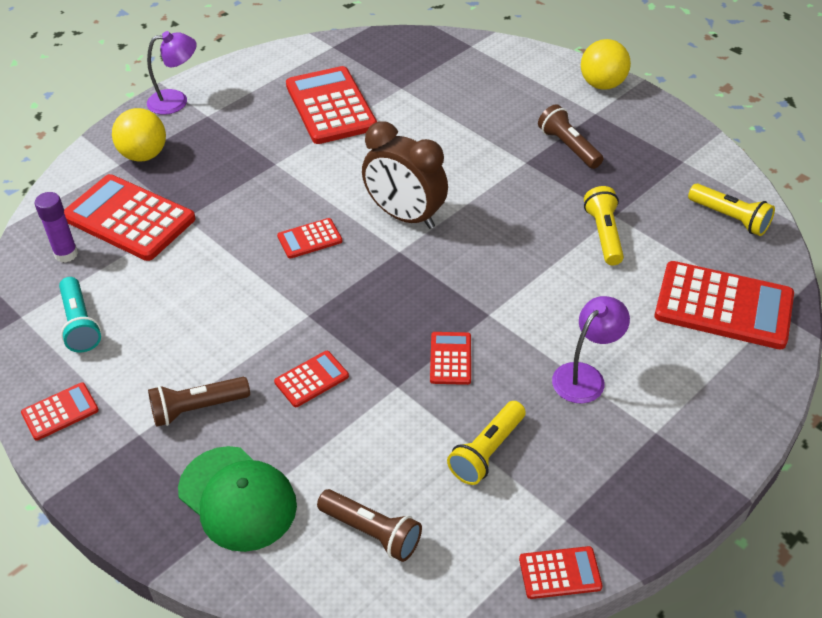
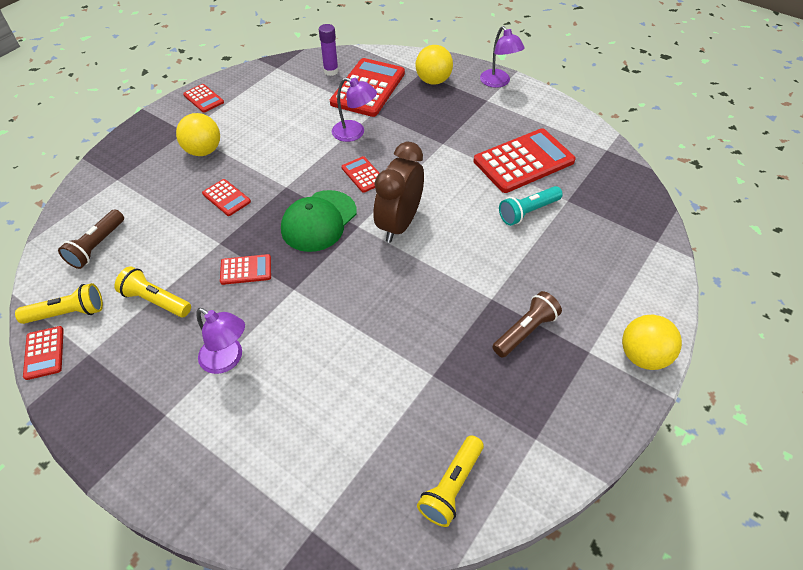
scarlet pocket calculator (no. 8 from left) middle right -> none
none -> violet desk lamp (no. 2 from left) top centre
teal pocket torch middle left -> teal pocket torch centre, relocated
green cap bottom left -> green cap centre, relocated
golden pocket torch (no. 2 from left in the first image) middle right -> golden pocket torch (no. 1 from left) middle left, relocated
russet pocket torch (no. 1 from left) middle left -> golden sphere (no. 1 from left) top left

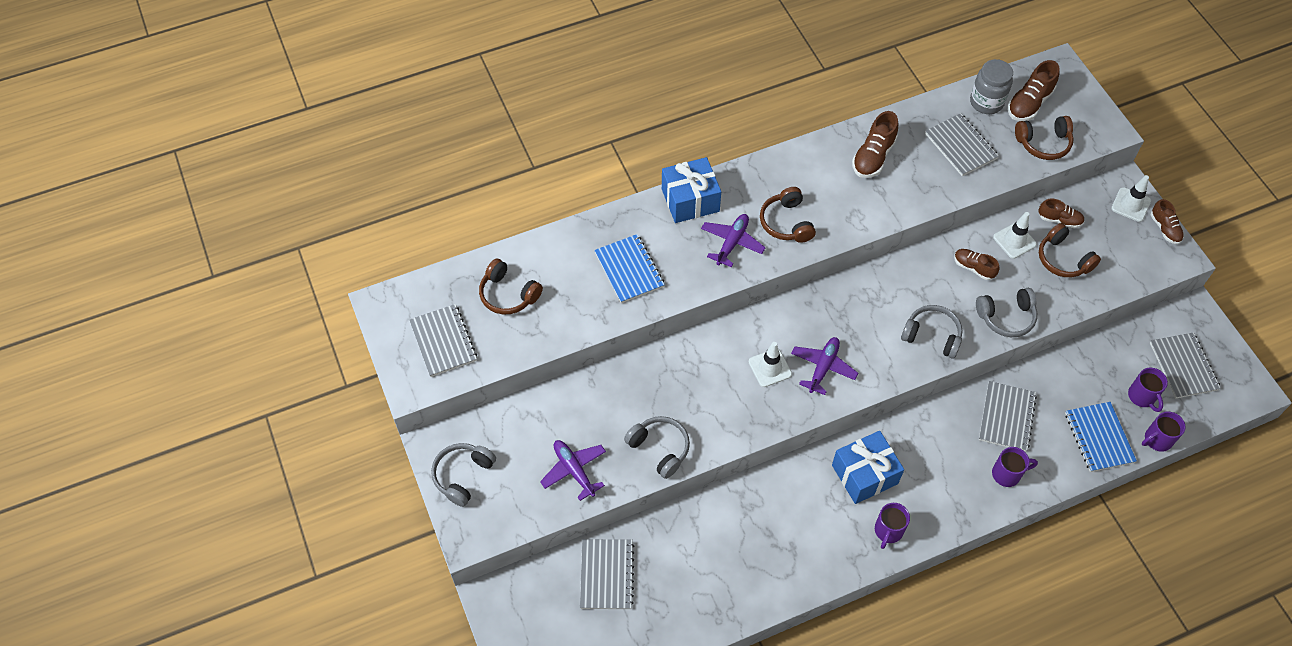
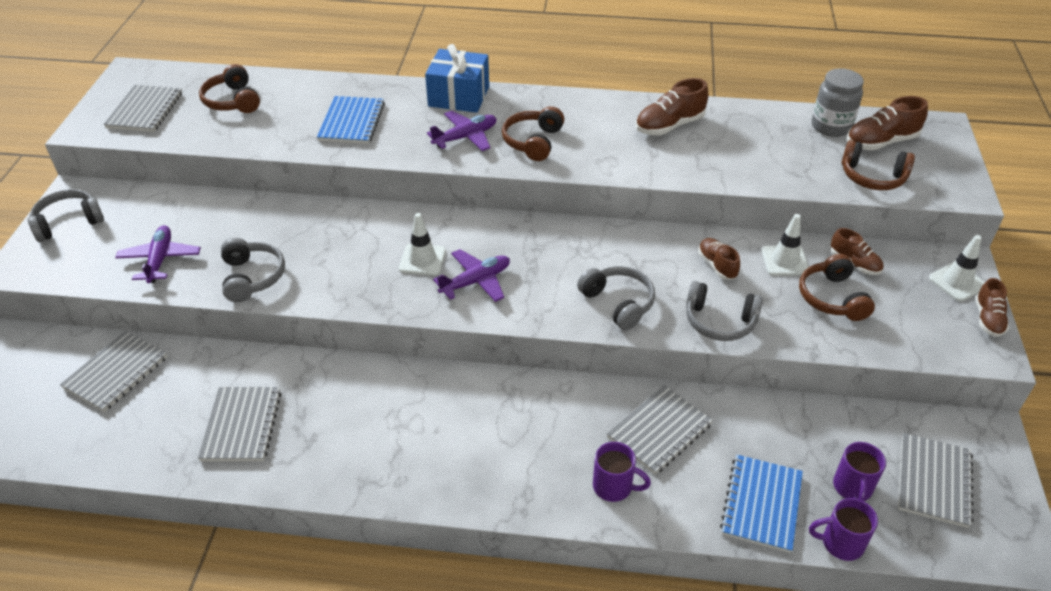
cobalt gift (no. 2 from left) bottom right -> none
violet mug (no. 1 from left) bottom right -> none
gray exercise book (no. 3 from left) top right -> gray exercise book (no. 3 from left) bottom left, relocated

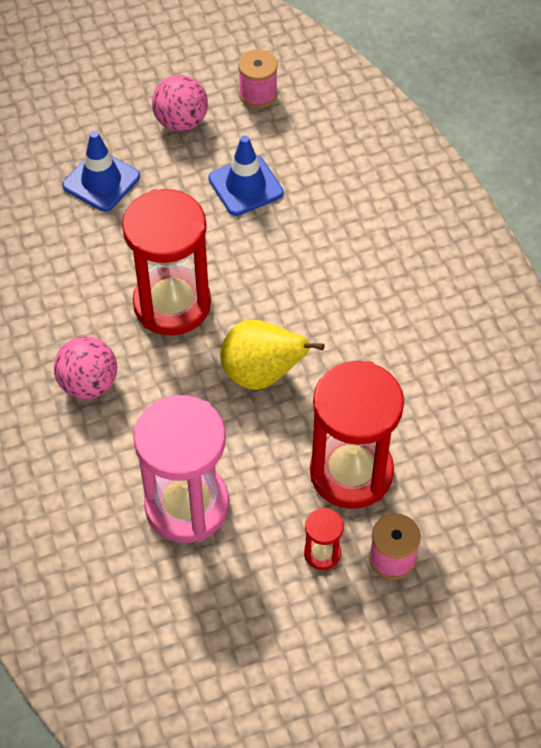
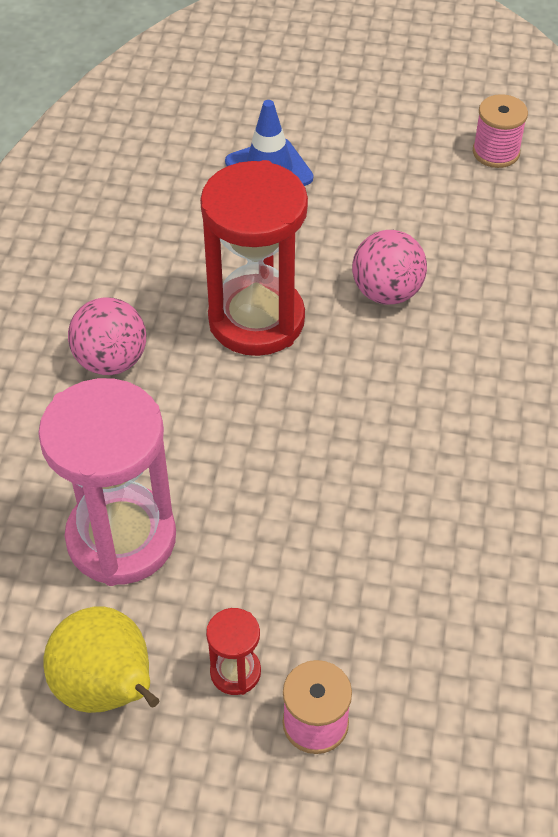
cobalt safety cone (no. 2 from left) top centre -> none
scarlet sand timer (no. 3 from left) centre -> none
pink sphere (no. 2 from left) top left -> pink sphere (no. 2 from left) top right, relocated
golden pear centre -> golden pear bottom left, relocated

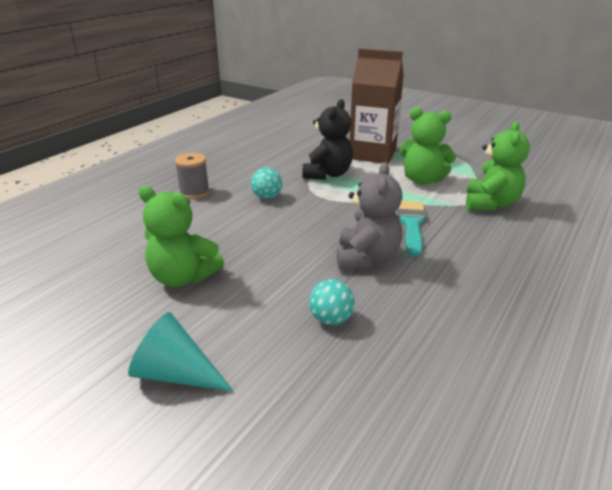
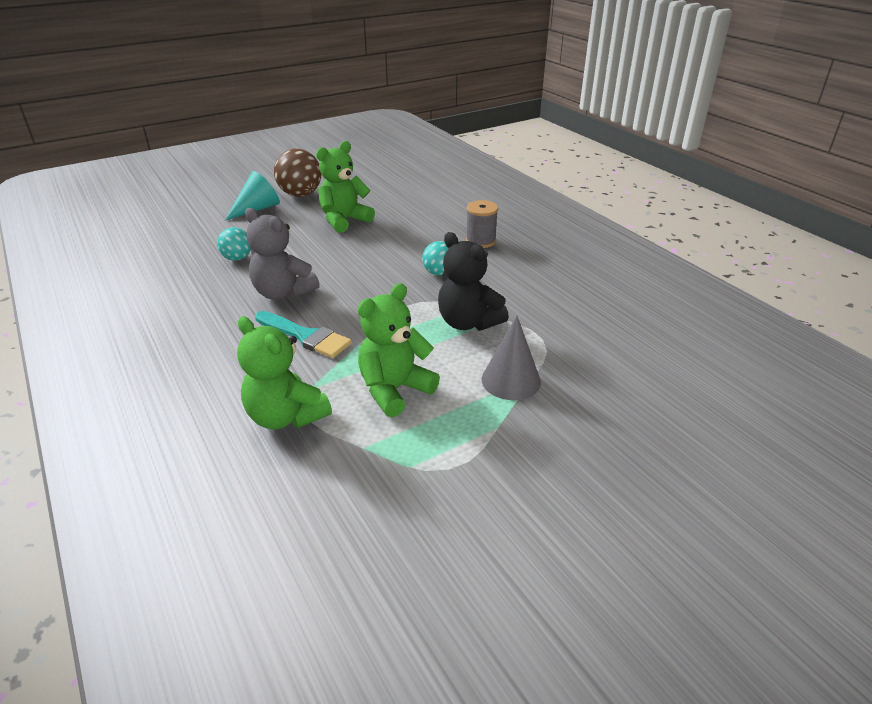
none -> russet sphere top centre
russet carton top centre -> gray cone shape centre

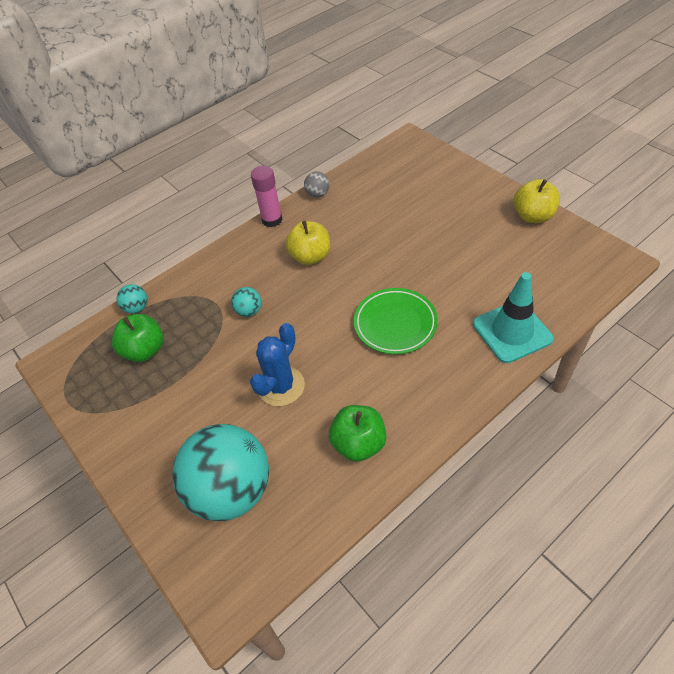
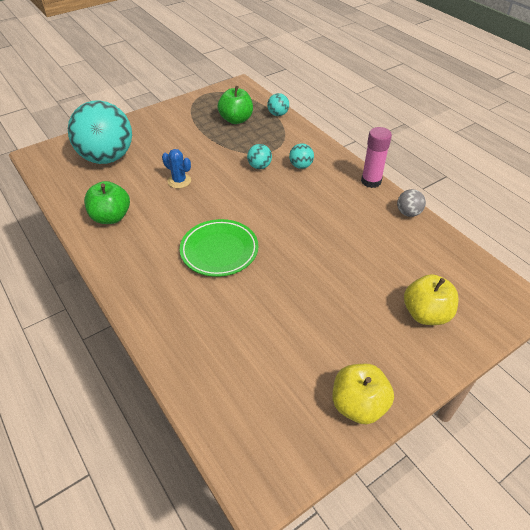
teal safety cone middle right -> none
none -> teal sphere (no. 4 from left) top centre
golden toy apple (no. 1 from left in the first image) centre -> golden toy apple (no. 2 from left) middle right, relocated
cobalt prickly plant centre -> cobalt prickly plant top left, x0.64

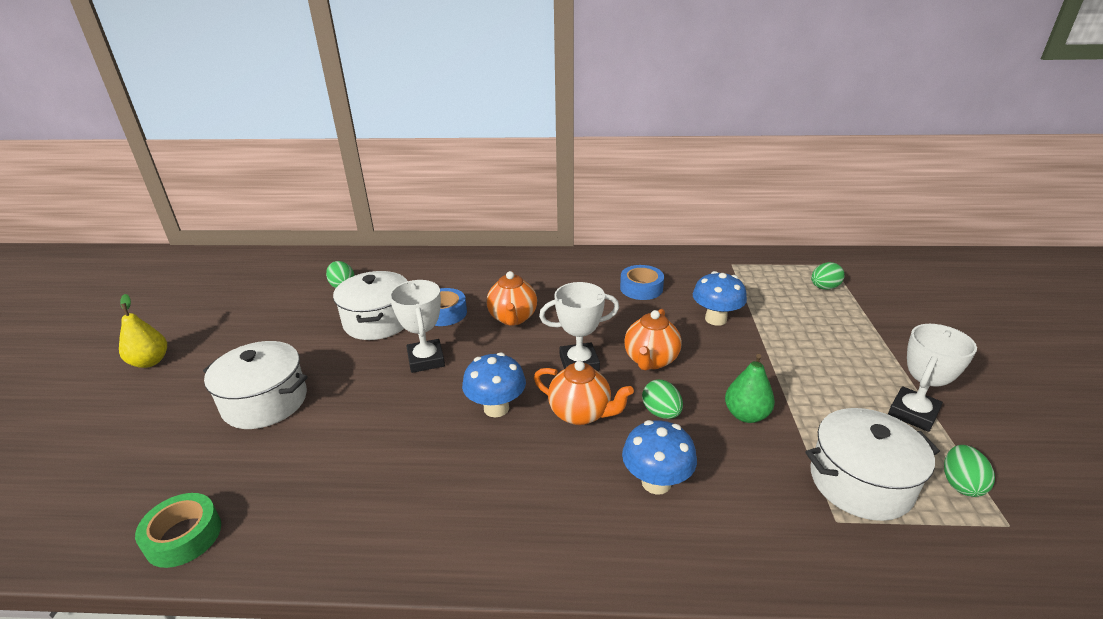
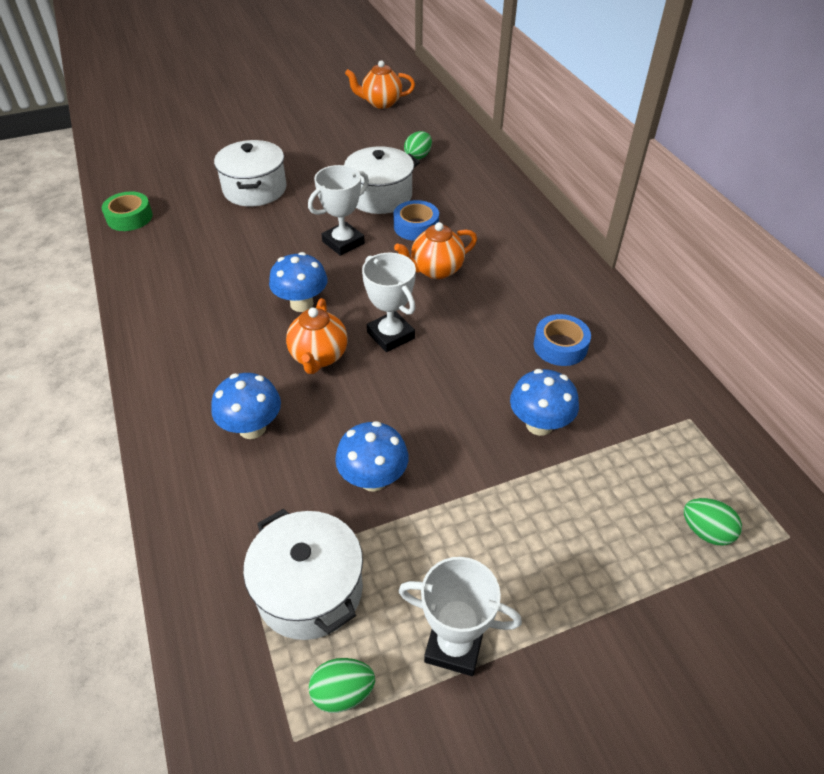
golden pear middle left -> none
green egg shape (no. 2 from left) centre -> none
orange-coloured china teapot (no. 3 from left in the first image) centre -> orange-coloured china teapot (no. 2 from left) top centre, relocated
green pear middle right -> cobalt toadstool (no. 3 from left) centre

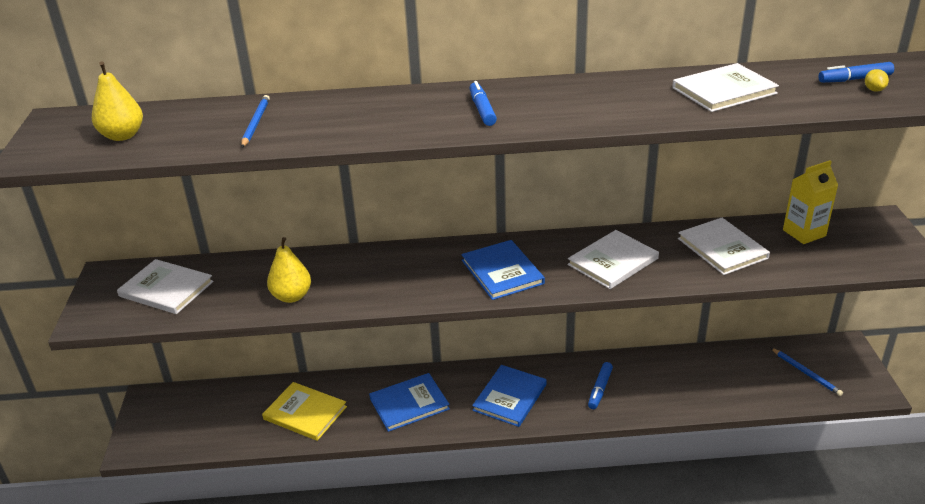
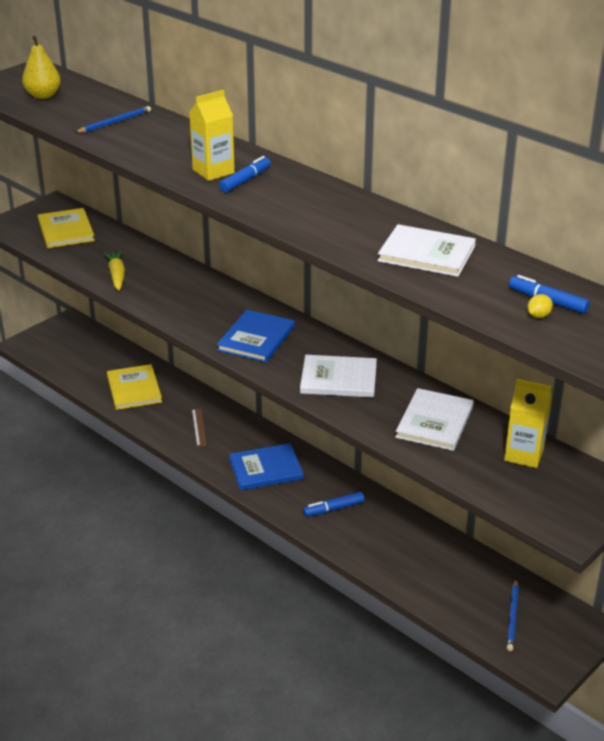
none -> golden carton (no. 1 from left) top centre
golden pear (no. 2 from left) middle left -> golden root vegetable middle left
cobalt hardback (no. 1 from left) bottom centre -> russet ruler middle left
snow-white hardback (no. 1 from left) middle left -> golden hardback (no. 1 from left) top left

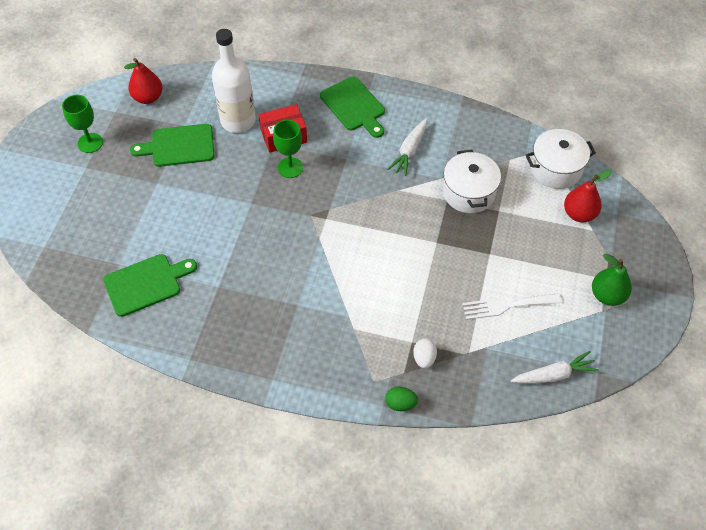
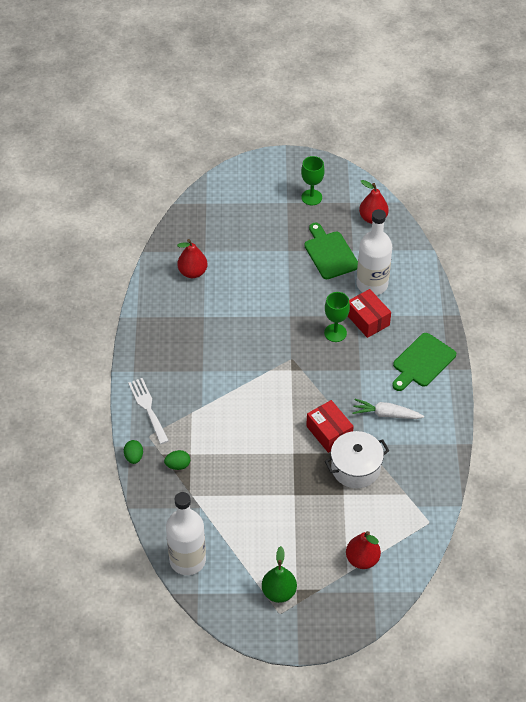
snow-white stockpot (no. 2 from left) top right -> none
none -> scarlet package (no. 1 from left) centre
snow-white fork middle right -> snow-white fork middle left, relocated
green cutting board (no. 1 from left) middle left -> scarlet pear (no. 1 from left) centre
snow-white root vegetable (no. 2 from left) bottom right -> snow-white bottle (no. 1 from left) bottom centre
snow-white egg shape centre -> green egg shape (no. 2 from left) centre

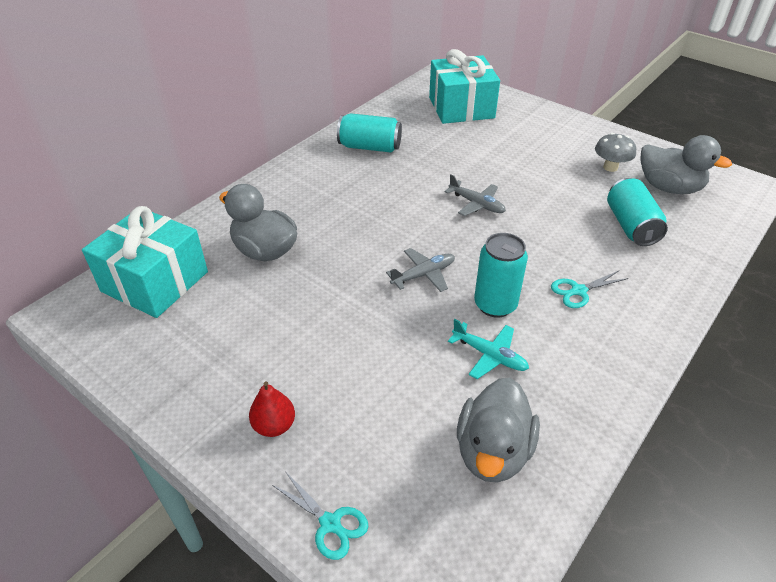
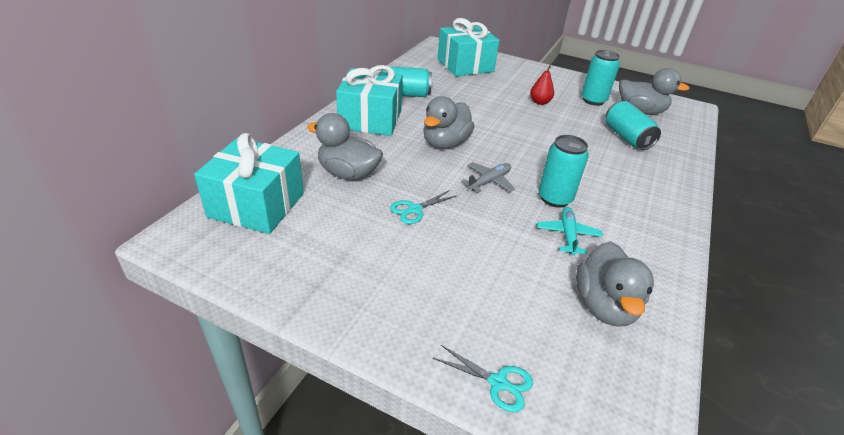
gray plane (no. 2 from left) centre -> none
none -> teal gift (no. 2 from left) top centre
none -> gray rubber duck (no. 2 from left) top centre
scarlet pear bottom centre -> scarlet pear top centre, relocated
teal shears (no. 2 from left in the first image) middle right -> teal shears (no. 1 from left) centre, relocated
gray toadstool top right -> teal can (no. 3 from left) top right
teal plane centre -> teal plane middle right, 105 degrees counterclockwise

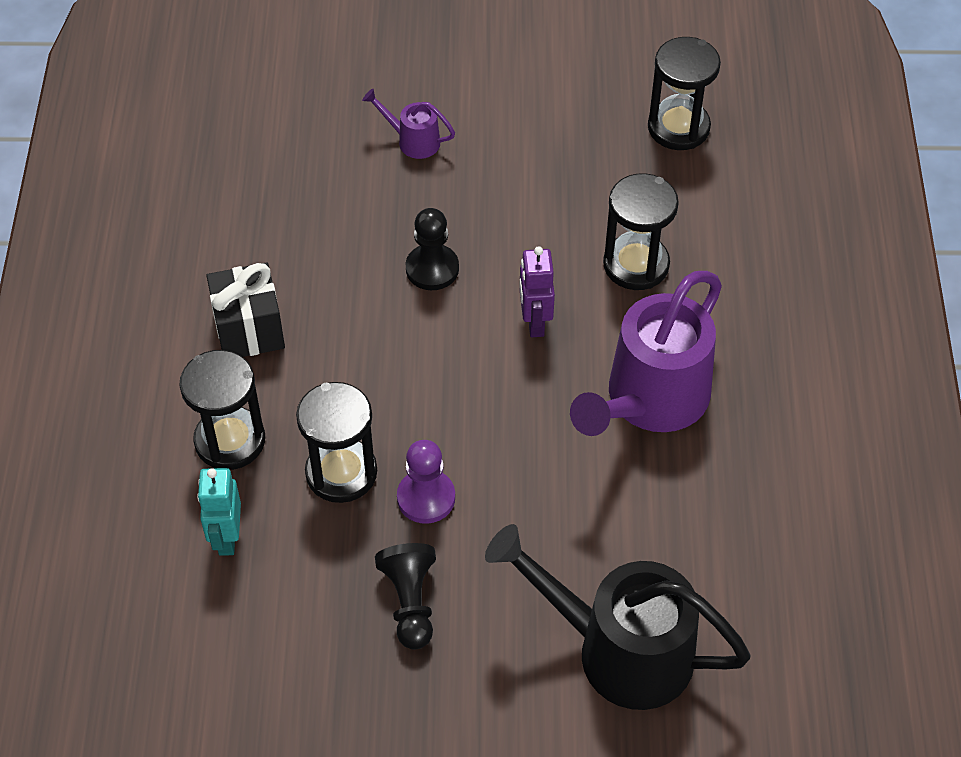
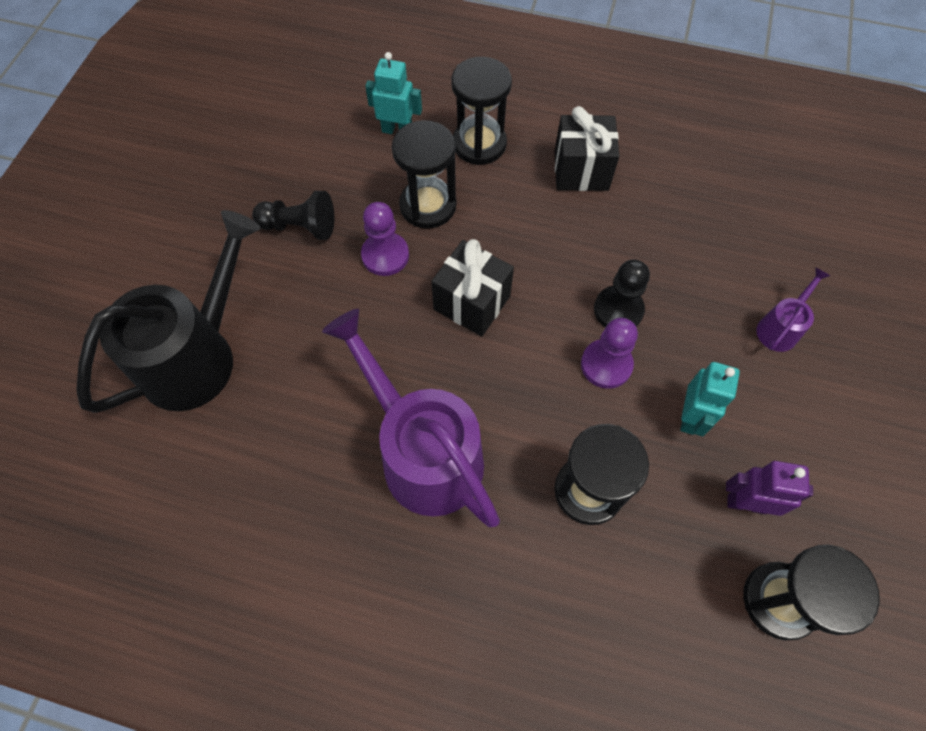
none -> black gift (no. 1 from left) centre
none -> violet pawn (no. 2 from left) centre
none -> teal toy robot (no. 2 from left) middle right
violet toy robot centre -> violet toy robot bottom right, relocated

